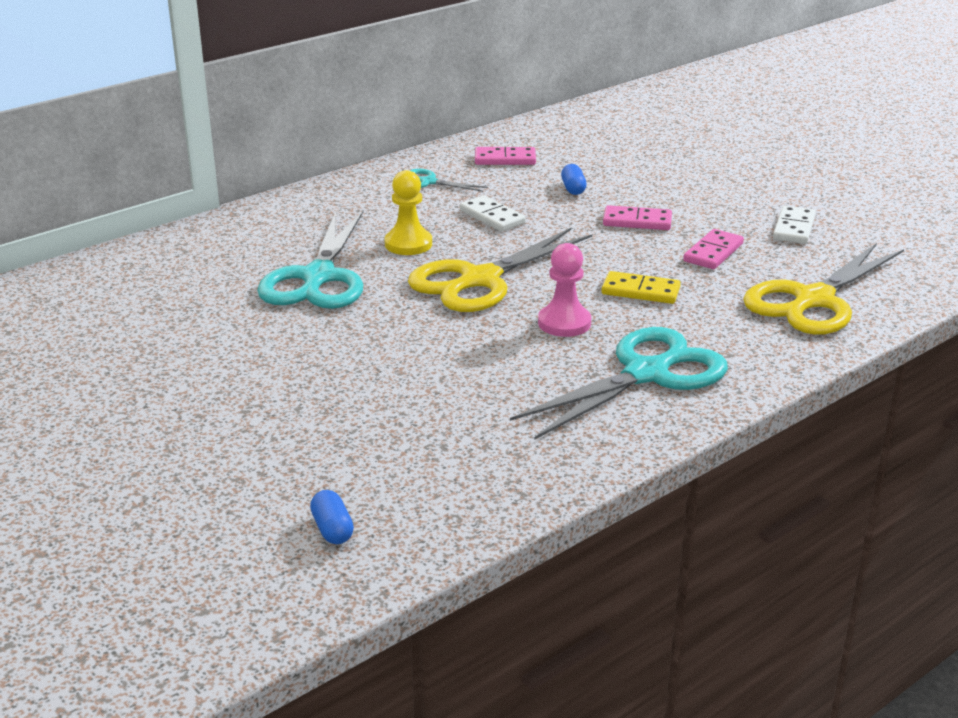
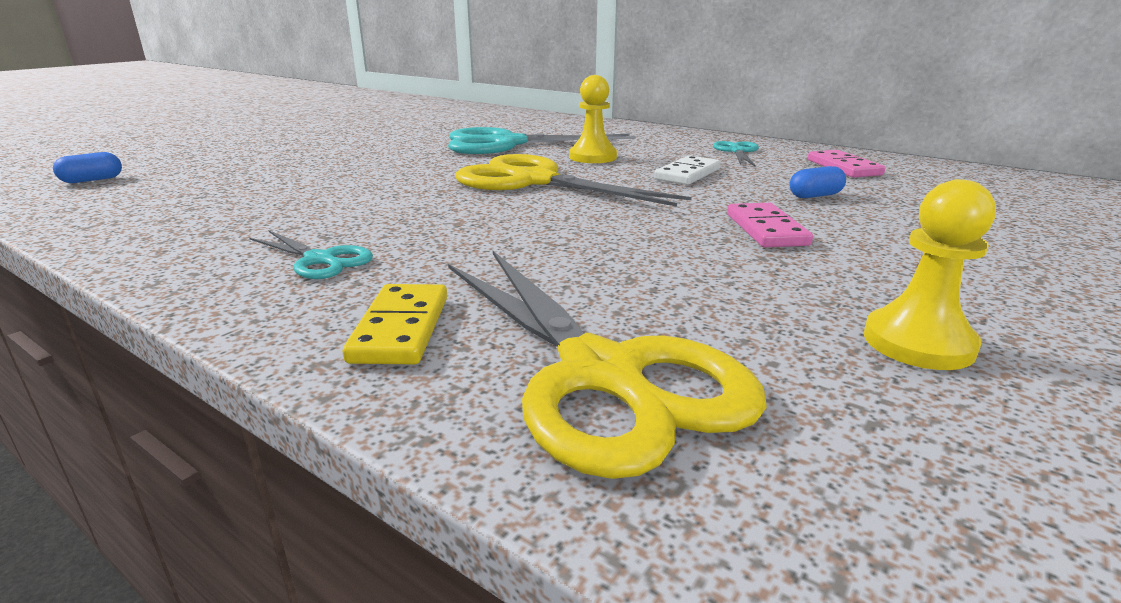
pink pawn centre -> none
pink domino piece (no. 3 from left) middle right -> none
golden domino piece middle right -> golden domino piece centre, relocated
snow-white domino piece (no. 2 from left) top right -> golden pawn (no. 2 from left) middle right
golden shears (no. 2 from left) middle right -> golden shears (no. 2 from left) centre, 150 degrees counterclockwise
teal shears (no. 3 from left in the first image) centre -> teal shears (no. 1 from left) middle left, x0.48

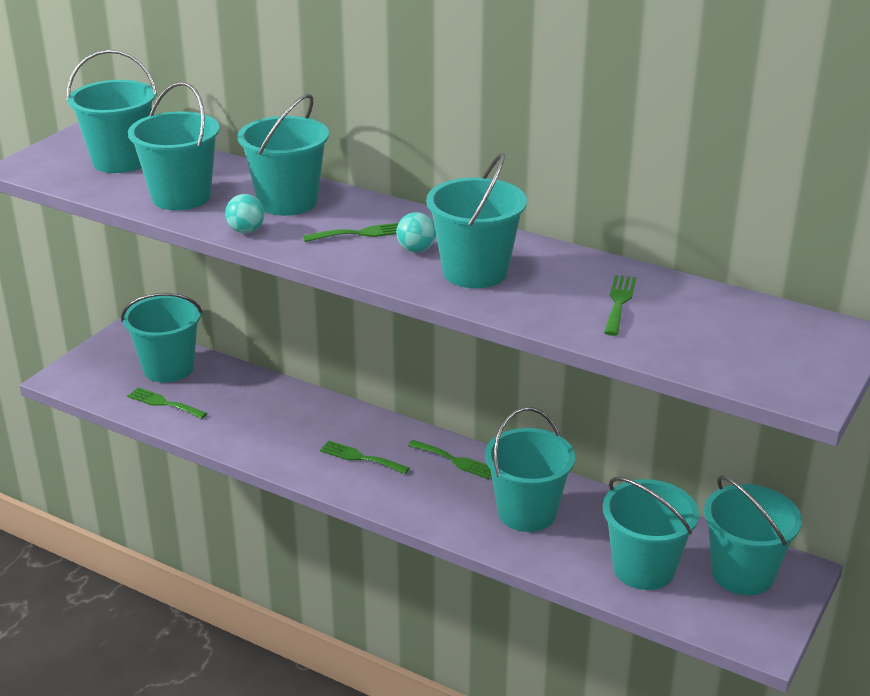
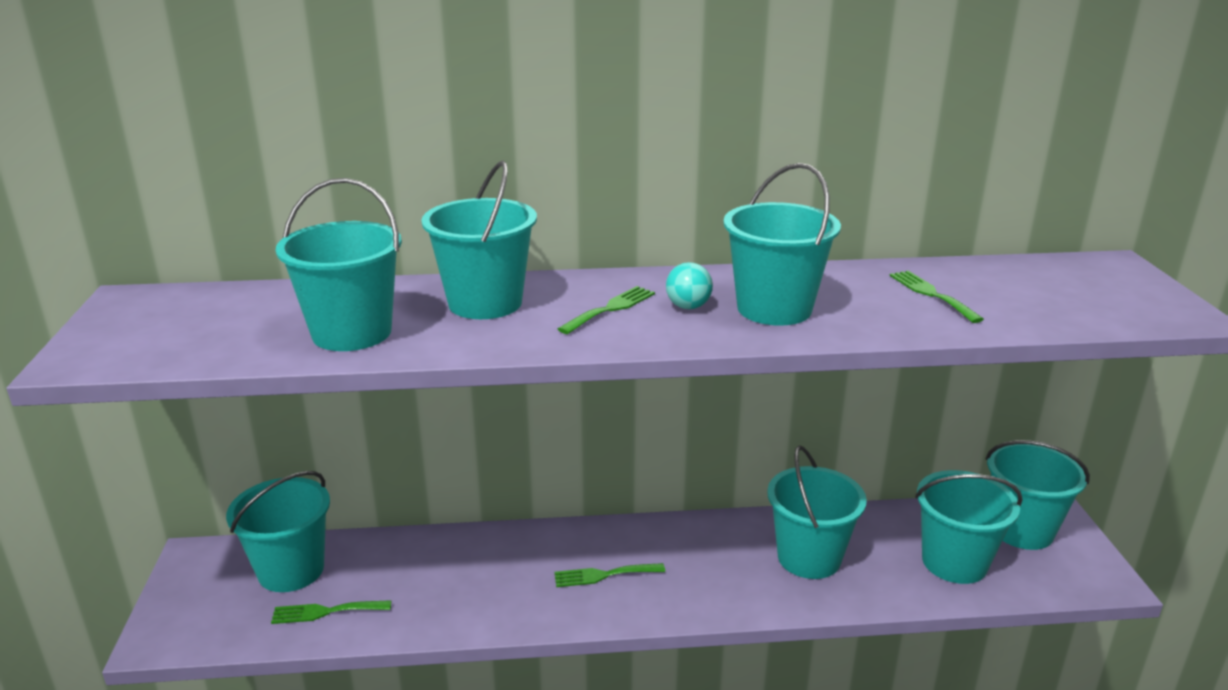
teal sand bucket (no. 1 from left) top left -> none
teal sphere (no. 1 from left) top left -> none
green fork (no. 4 from left) centre -> none

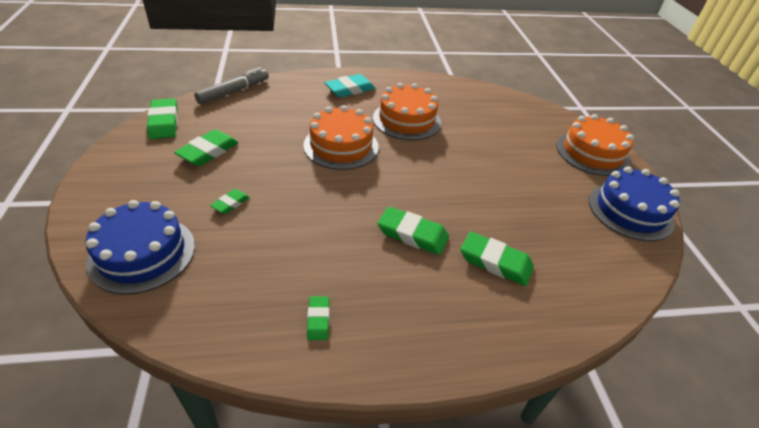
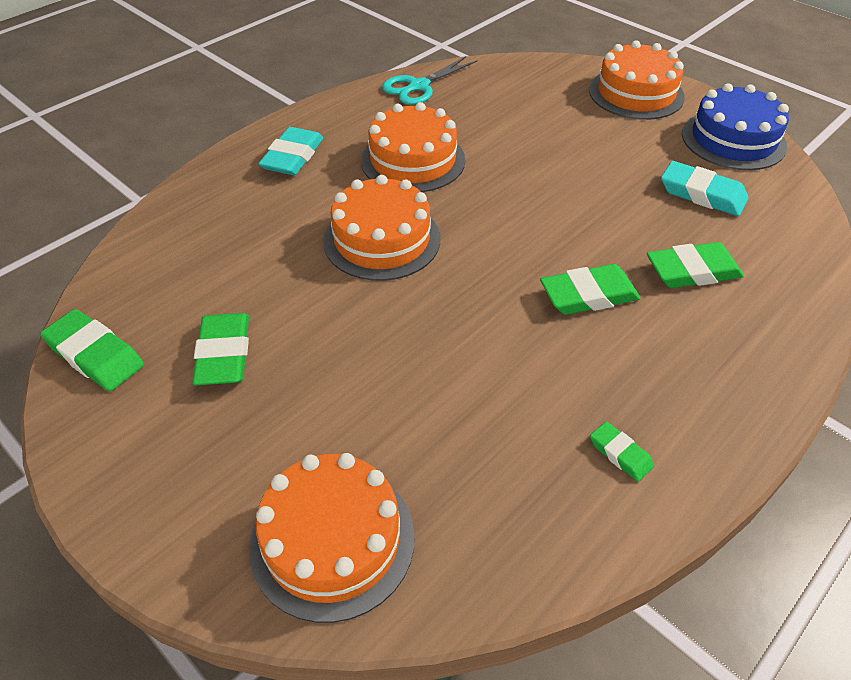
gray felt pen top left -> none
green eraser (no. 3 from left) middle left -> none
none -> teal shears top centre
none -> teal eraser (no. 2 from left) top right
cobalt gateau (no. 1 from left) middle left -> orange-coloured gateau (no. 1 from left) bottom centre

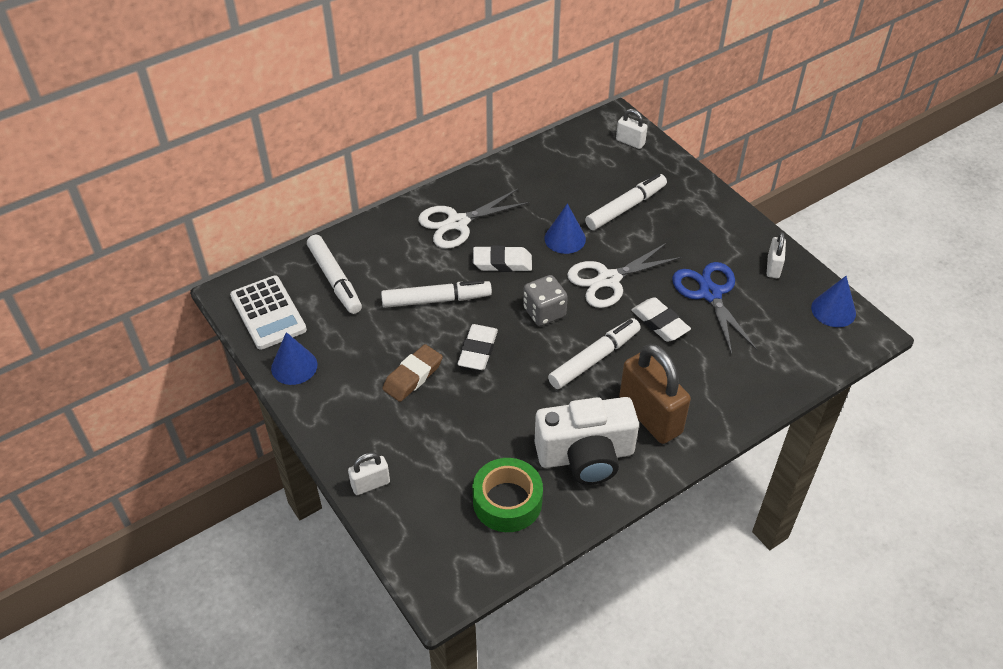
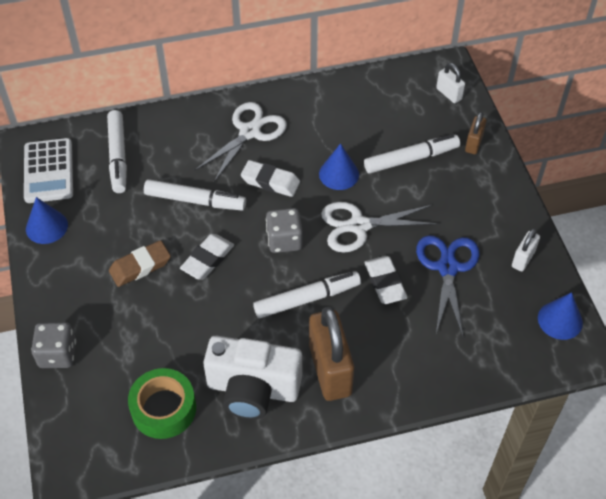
none -> russet lock (no. 2 from left) top right
snow-white lock (no. 1 from left) bottom centre -> gray die (no. 1 from left) bottom left
snow-white shears (no. 1 from left) top centre, 135 degrees clockwise

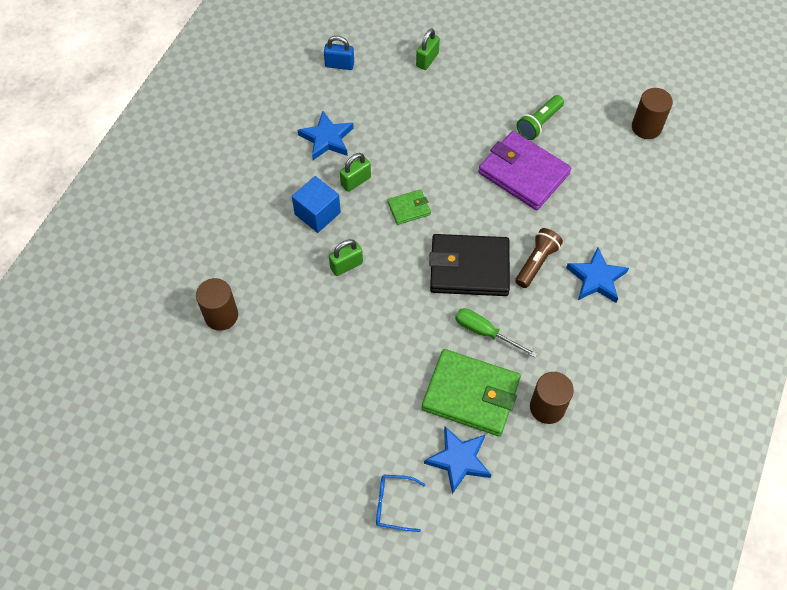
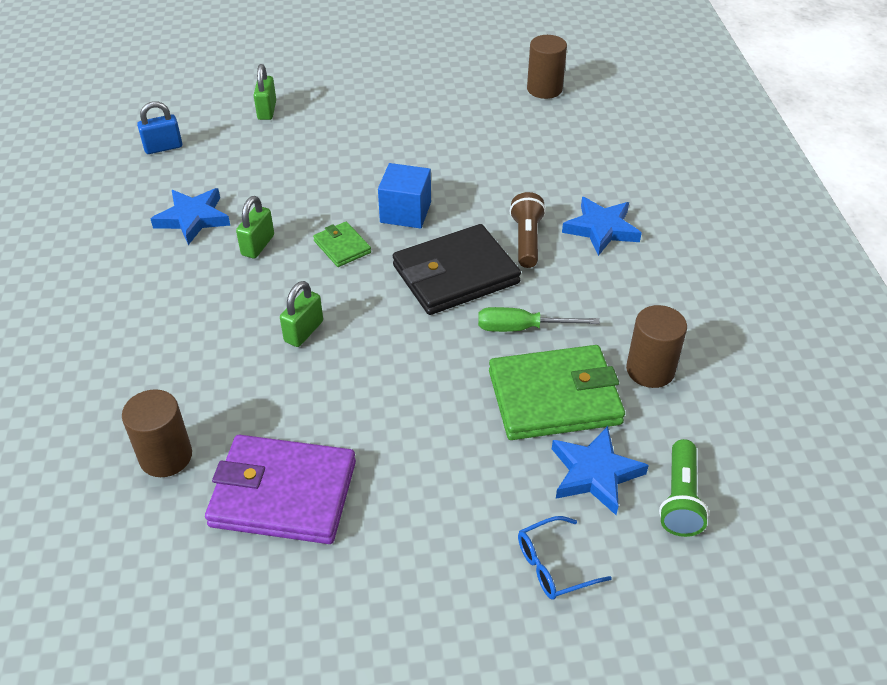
cobalt solid cube centre -> cobalt solid cube top centre, relocated
violet billfold top centre -> violet billfold bottom left, relocated
green pocket torch top right -> green pocket torch bottom right, relocated
green billfold (no. 1 from left) centre, 75 degrees counterclockwise

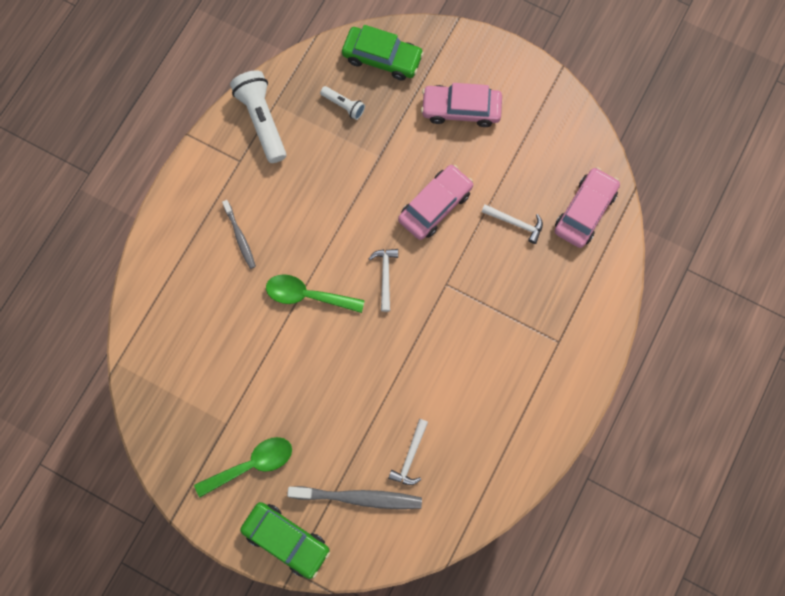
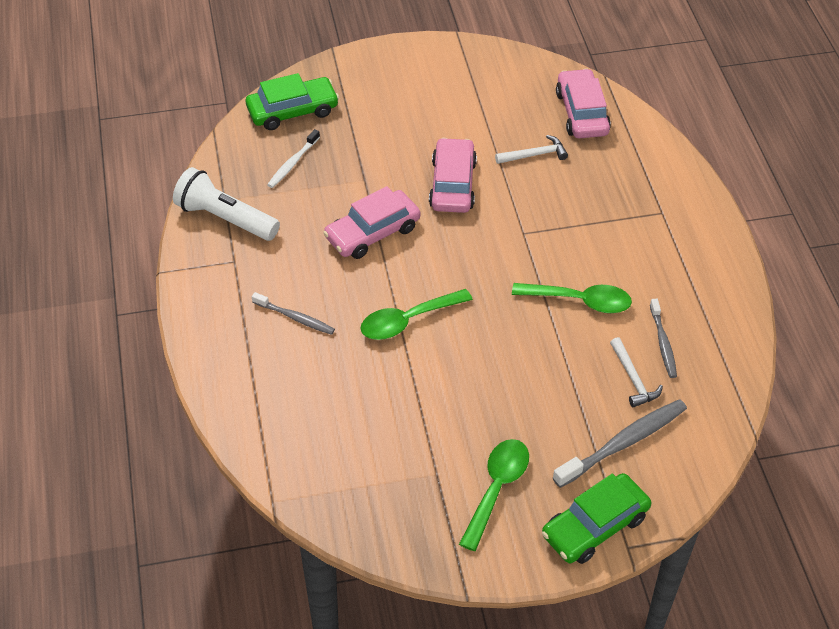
snow-white hammer (no. 1 from left) centre -> none
none -> green teaspoon (no. 3 from left) middle right
none -> gray tooth brush (no. 3 from left) middle right
pink car (no. 2 from left in the first image) top centre -> pink car (no. 1 from left) centre, relocated
snow-white pocket torch (no. 2 from left) top centre -> snow-white tooth brush top centre
green car (no. 1 from left in the first image) bottom centre -> green car (no. 2 from left) bottom right, 150 degrees clockwise

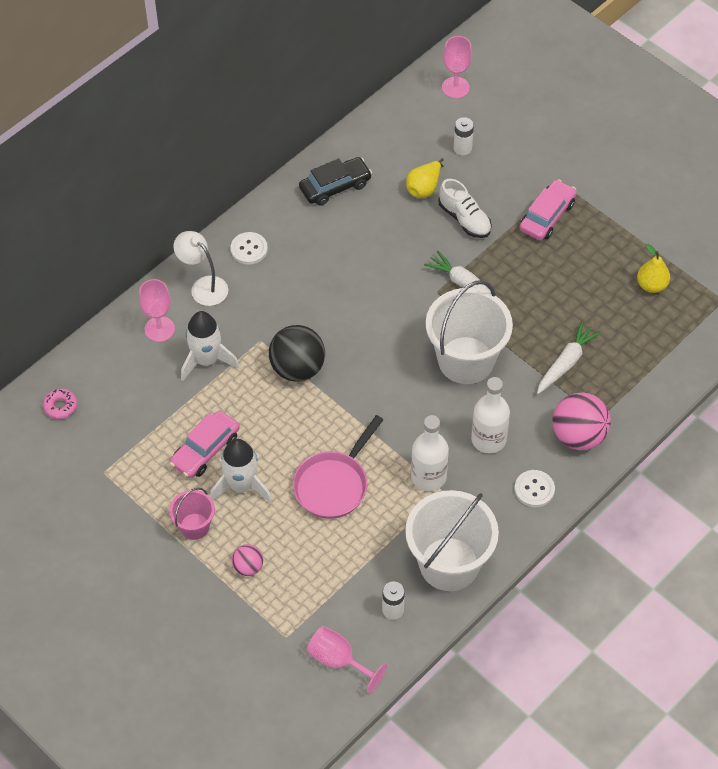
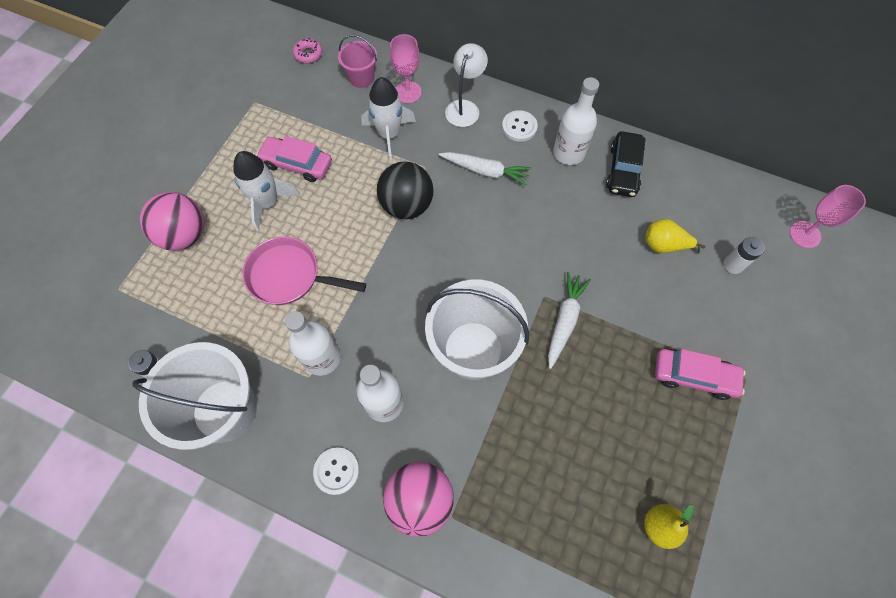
pink goblet (no. 2 from left) bottom centre -> none
snow-white shoe top centre -> none
none -> snow-white bottle (no. 3 from left) top centre
pink sand bucket bottom left -> pink sand bucket top centre, relocated
snow-white root vegetable (no. 2 from left in the first image) middle right -> snow-white root vegetable (no. 1 from left) top centre, relocated
black car top centre -> black car top right, 60 degrees clockwise
pink sphere (no. 1 from left) bottom centre -> pink sphere (no. 1 from left) middle left, x1.89

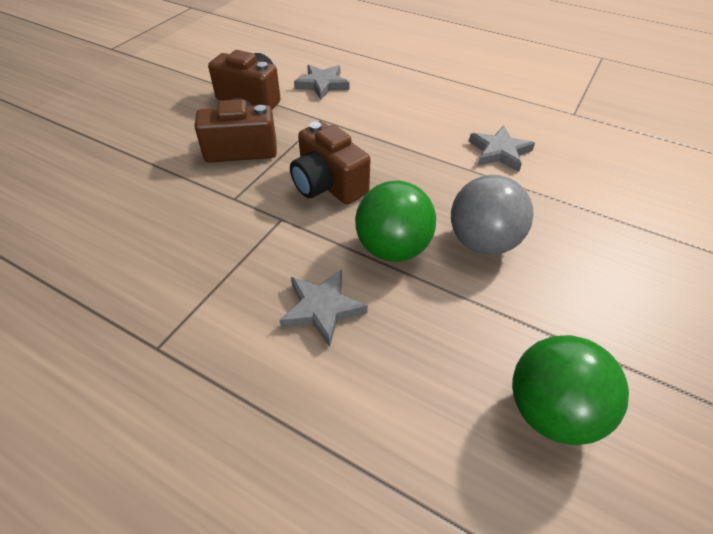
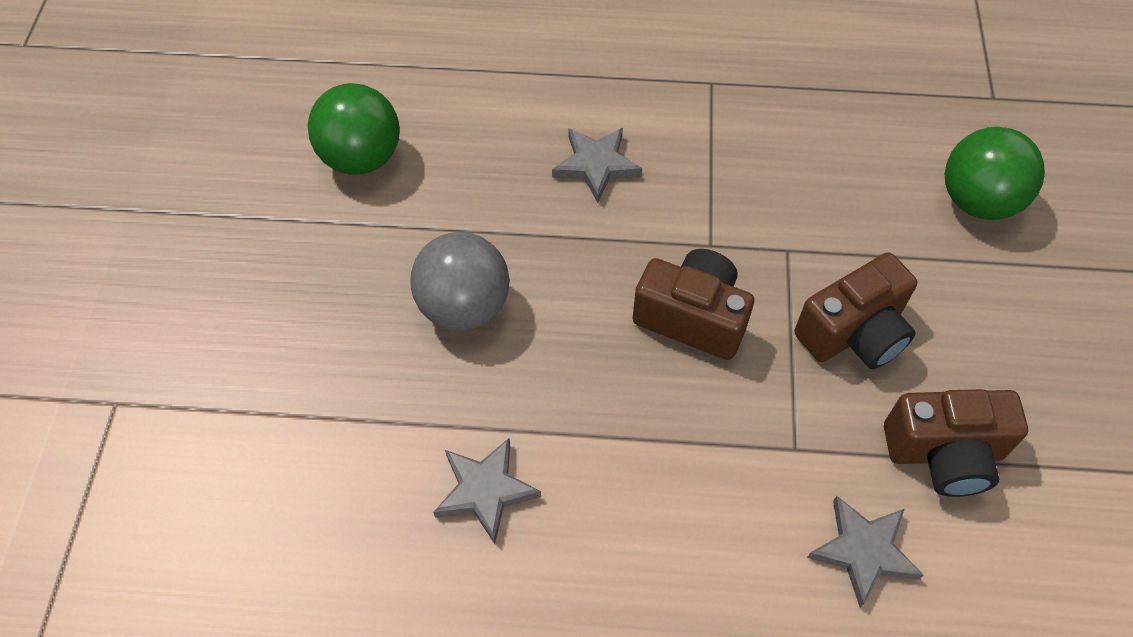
green sphere (no. 1 from left in the first image) centre -> green sphere (no. 2 from left) top right, relocated

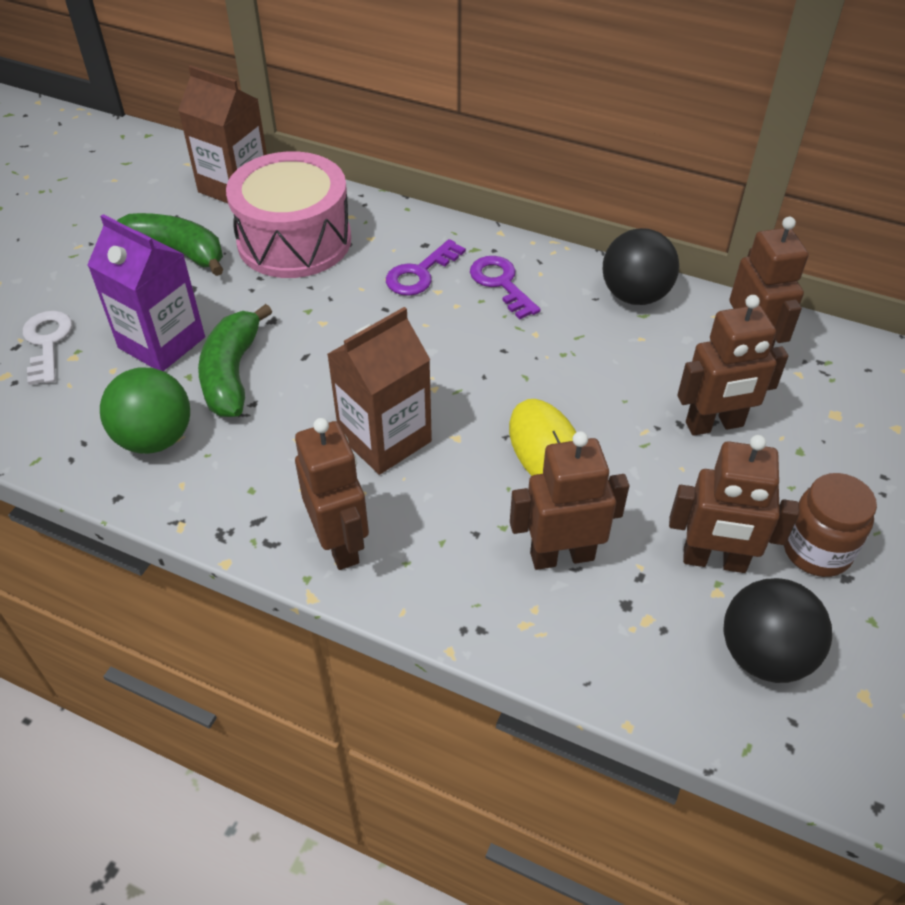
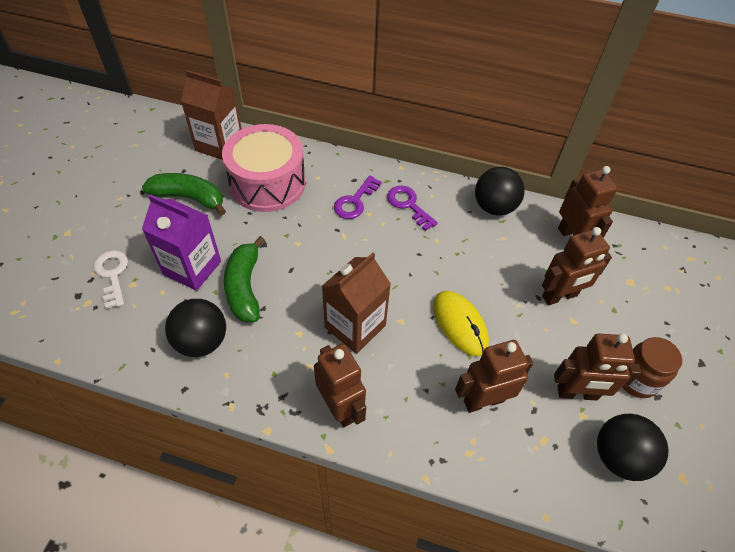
green sphere middle left -> black sphere (no. 1 from left) middle left

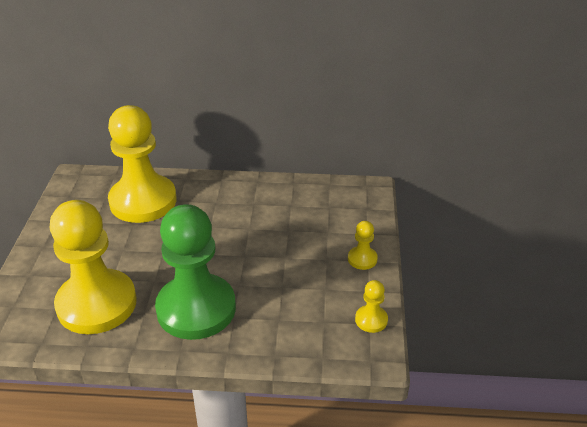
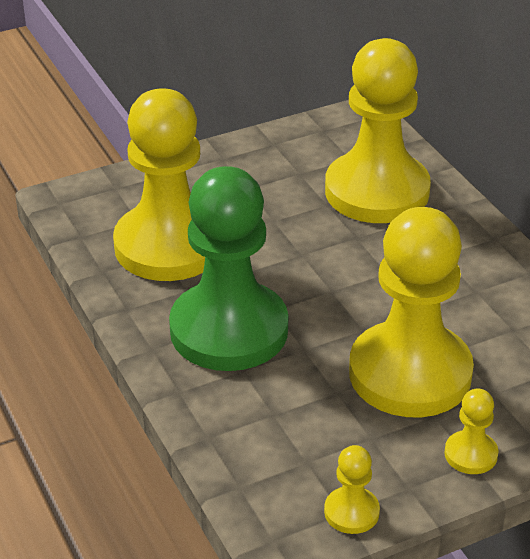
none -> golden pawn (no. 4 from left) middle right

